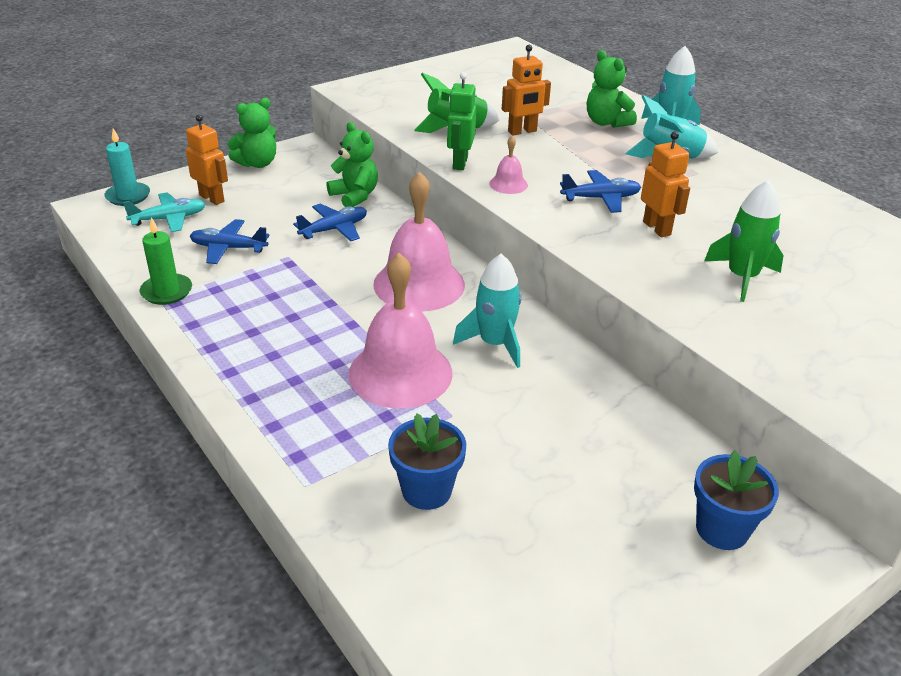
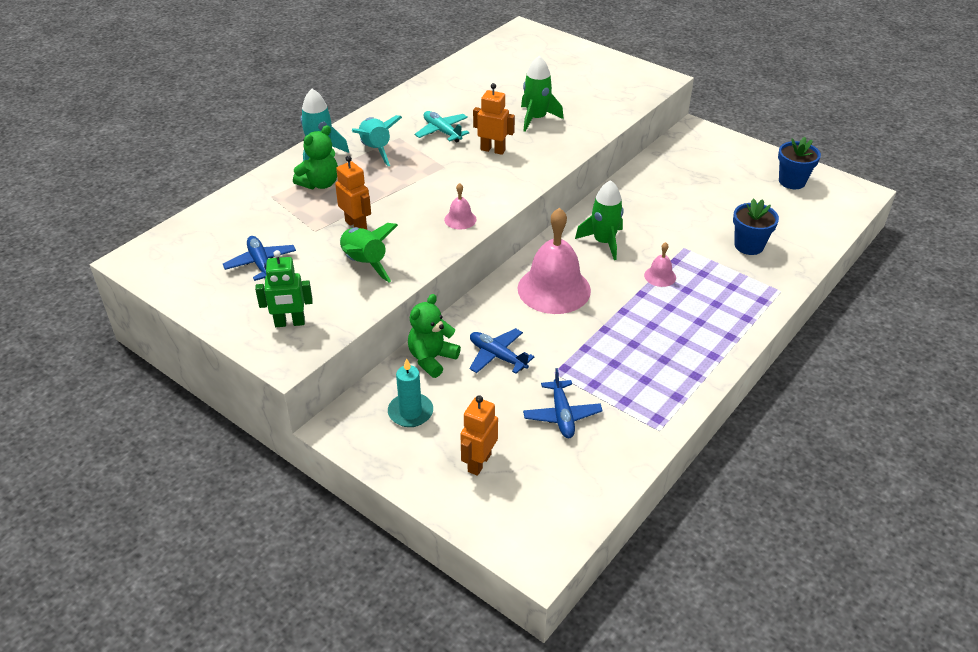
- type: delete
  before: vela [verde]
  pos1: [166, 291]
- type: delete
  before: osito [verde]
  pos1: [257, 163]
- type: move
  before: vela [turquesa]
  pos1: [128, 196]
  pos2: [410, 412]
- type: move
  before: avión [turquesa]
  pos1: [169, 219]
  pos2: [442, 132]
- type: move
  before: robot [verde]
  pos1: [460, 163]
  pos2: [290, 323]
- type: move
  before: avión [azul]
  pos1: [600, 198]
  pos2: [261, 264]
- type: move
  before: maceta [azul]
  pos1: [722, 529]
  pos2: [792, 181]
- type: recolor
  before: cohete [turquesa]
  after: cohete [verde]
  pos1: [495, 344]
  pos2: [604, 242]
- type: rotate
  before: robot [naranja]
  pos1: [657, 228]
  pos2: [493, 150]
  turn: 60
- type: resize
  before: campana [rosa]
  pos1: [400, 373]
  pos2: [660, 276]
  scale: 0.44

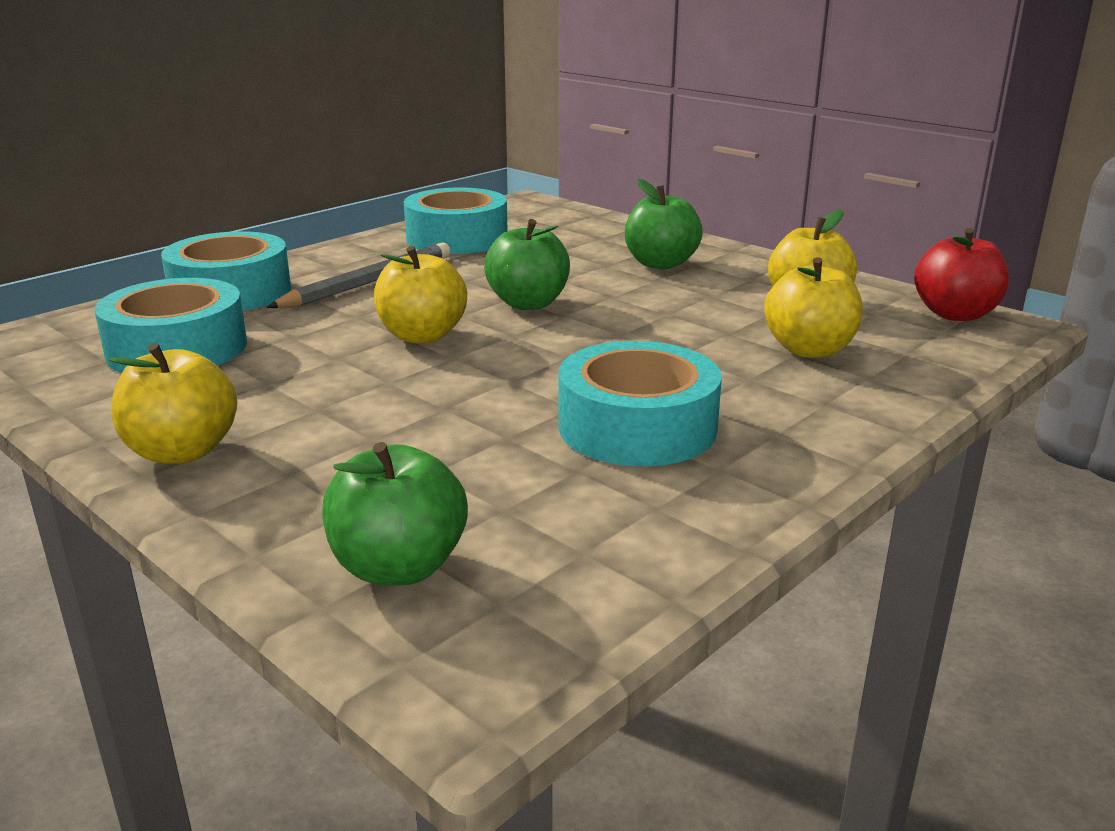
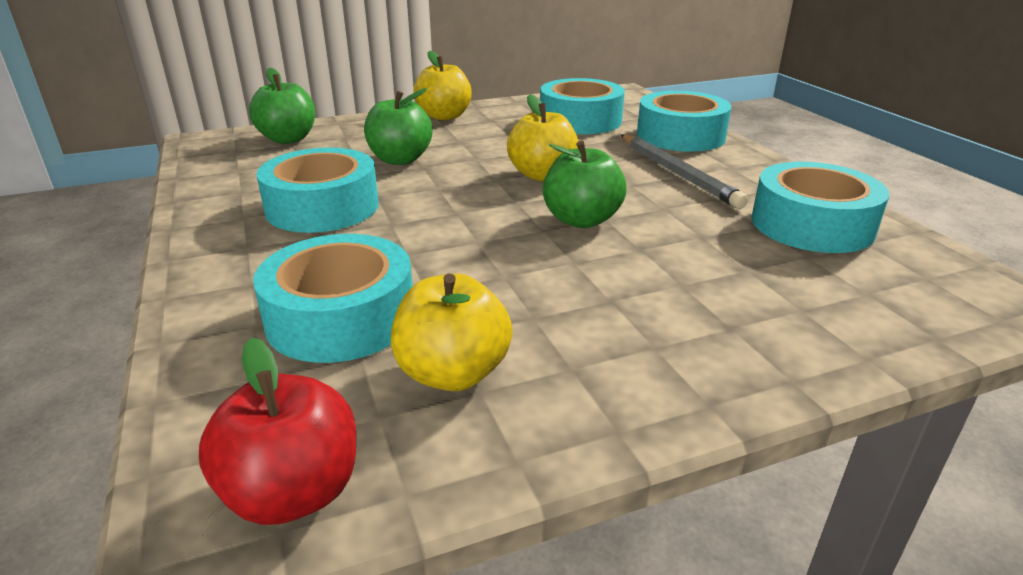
- type: move
  before: manzana [verde]
  pos1: [661, 264]
  pos2: [400, 159]
- type: replace
  before: manzana [amarillo]
  after: cinta adhesiva [turquesa]
  pos1: [809, 350]
  pos2: [341, 317]

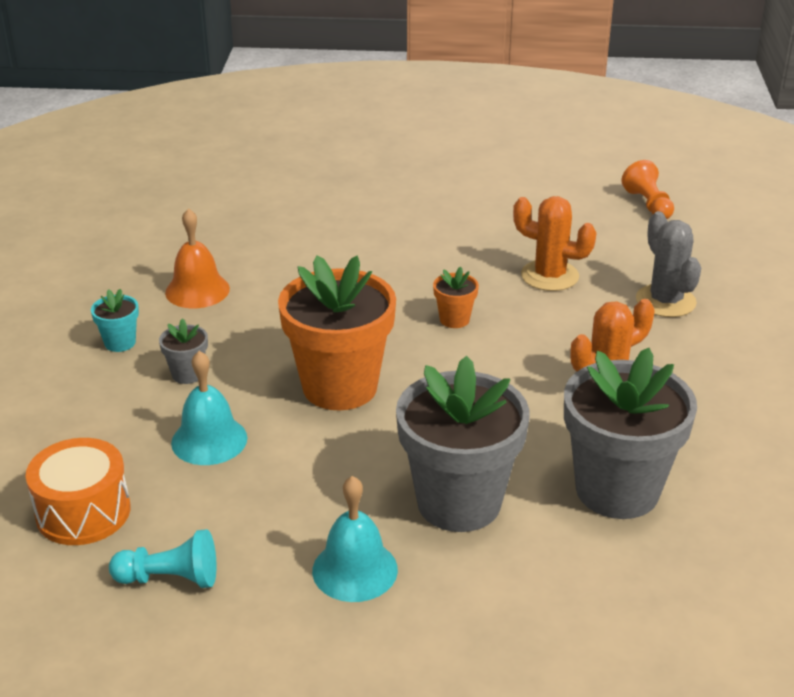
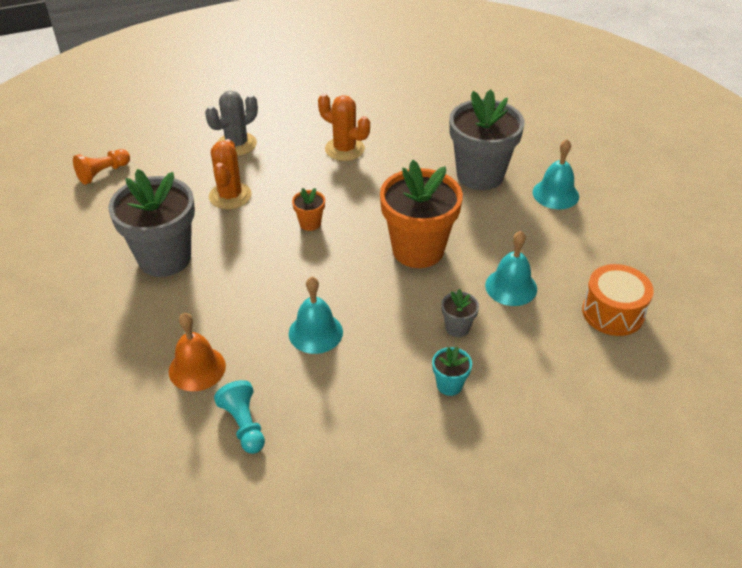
- type: insert
  after: campana [turquesa]
  pos2: [315, 332]
- type: move
  before: peón [turquesa]
  pos1: [170, 578]
  pos2: [244, 425]
- type: move
  before: campana [naranja]
  pos1: [197, 290]
  pos2: [197, 368]
- type: move
  before: maceta [gris]
  pos1: [617, 490]
  pos2: [164, 258]

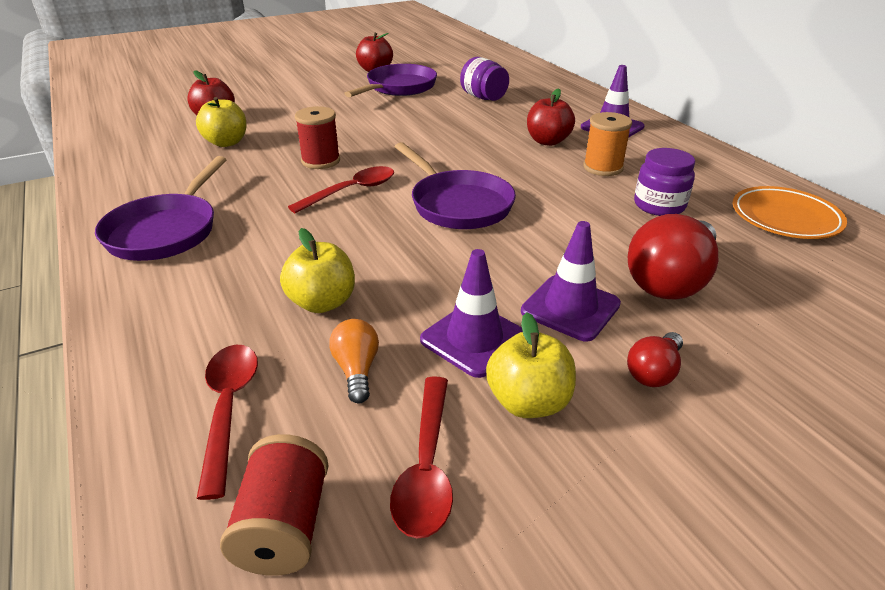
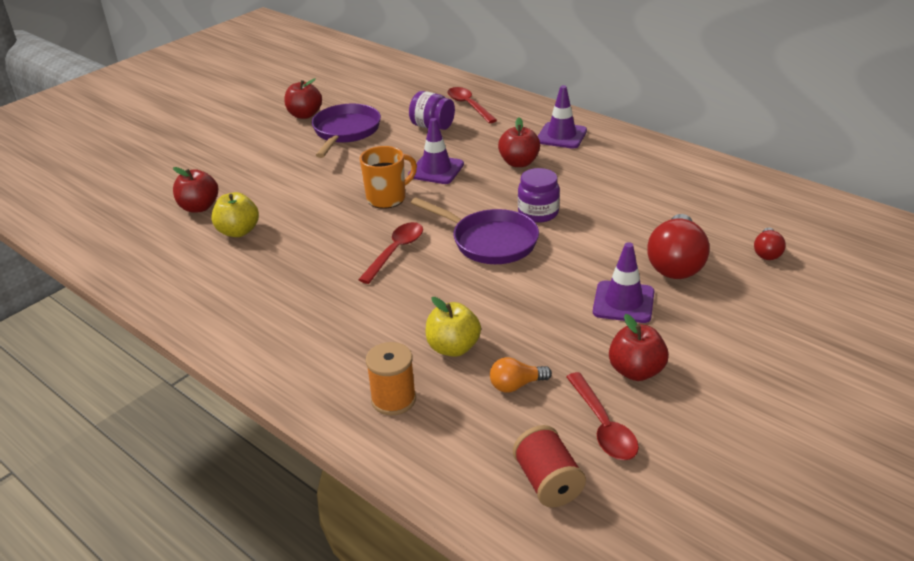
- type: delete
  before: sartén [morado]
  pos1: [166, 231]
- type: delete
  before: carrete [rojo]
  pos1: [321, 161]
- type: delete
  before: plato [naranja]
  pos1: [785, 218]
- type: insert
  after: taza [naranja]
  pos2: [387, 198]
- type: move
  before: cuchara [rojo]
  pos1: [228, 409]
  pos2: [469, 106]
- type: move
  before: cono de tráfico [morado]
  pos1: [474, 339]
  pos2: [436, 170]
- type: move
  before: carrete [naranja]
  pos1: [603, 168]
  pos2: [393, 399]
- type: move
  before: bombilla [rojo]
  pos1: [654, 372]
  pos2: [767, 252]
- type: move
  before: tarro [morado]
  pos1: [659, 205]
  pos2: [538, 213]
- type: recolor
  before: manzana [amarillo]
  after: manzana [rojo]
  pos1: [528, 402]
  pos2: [636, 371]
- type: rotate
  before: bombilla [naranja]
  pos1: [357, 370]
  pos2: [516, 385]
  turn: -75

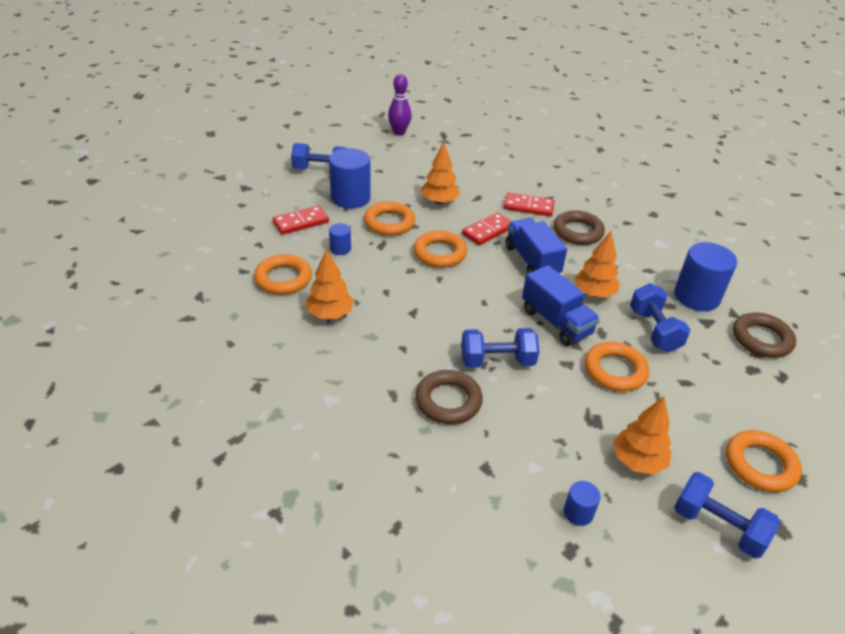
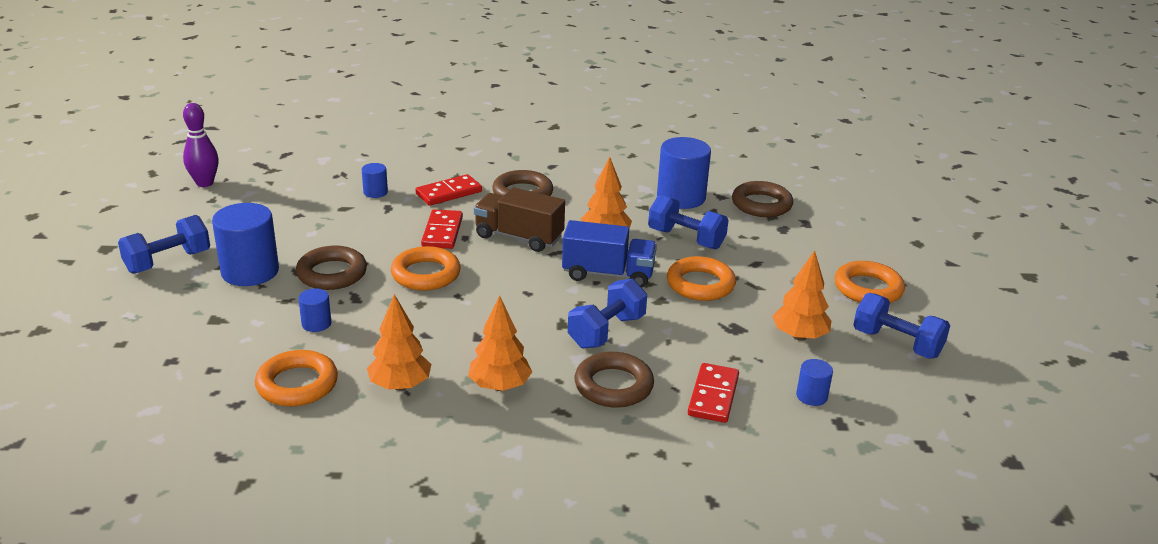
- type: insert
  after: cilindro [azul]
  pos2: [375, 192]
- type: move
  before: ficha de dominó [rojo]
  pos1: [301, 222]
  pos2: [713, 396]
- type: move
  before: árbol [naranja]
  pos1: [439, 201]
  pos2: [500, 386]
- type: recolor
  before: anillo [naranja]
  after: anillo [marrón]
  pos1: [389, 223]
  pos2: [332, 273]
- type: recolor
  before: camión [azul]
  after: camión [marrón]
  pos1: [532, 261]
  pos2: [519, 237]
- type: rotate
  before: mancuerna [azul]
  pos1: [718, 527]
  pos2: [896, 343]
  turn: 45

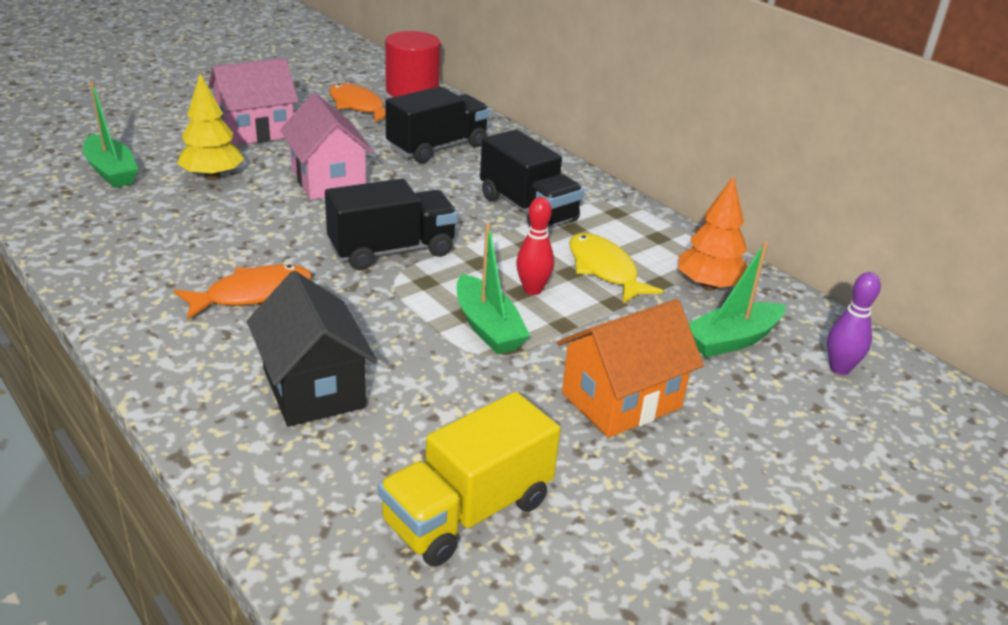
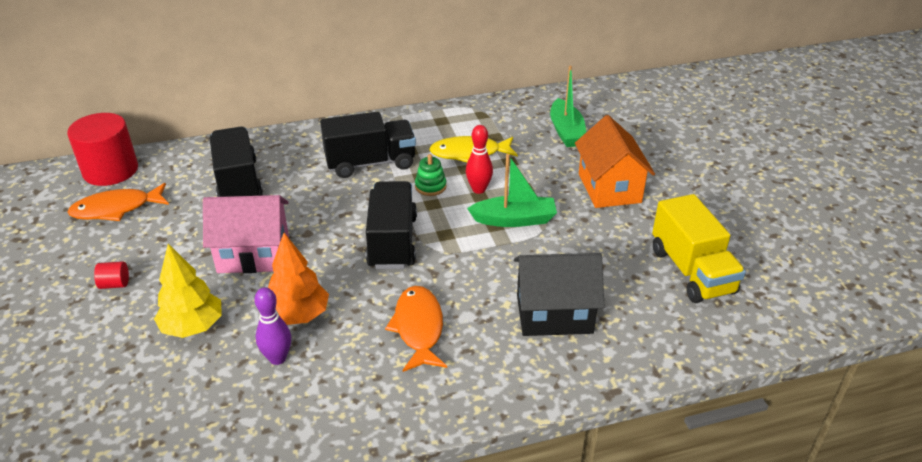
- type: delete
  before: barco [verde]
  pos1: [111, 171]
- type: insert
  after: juguete apilable [verde]
  pos2: [430, 186]
- type: move
  before: árbol [naranja]
  pos1: [709, 286]
  pos2: [298, 315]
- type: move
  before: bolo [morado]
  pos1: [839, 368]
  pos2: [277, 358]
- type: replace
  before: casa [rosa]
  after: cilindro [rojo]
  pos1: [256, 131]
  pos2: [115, 284]

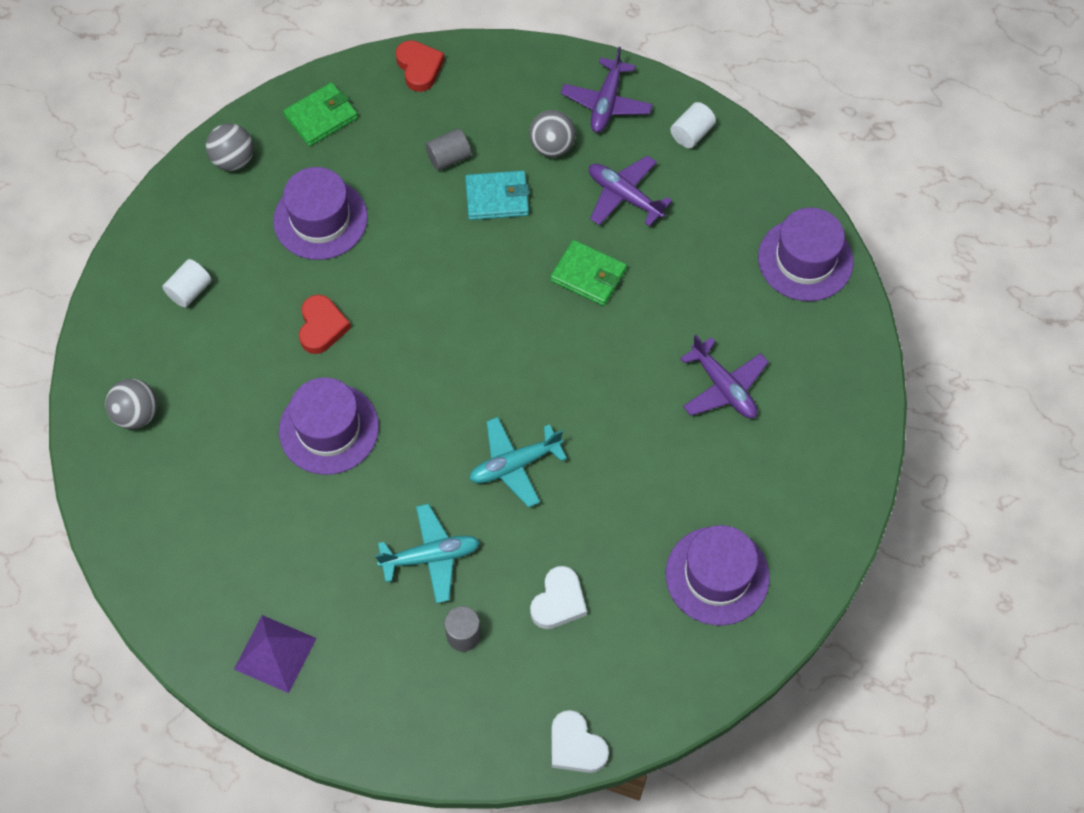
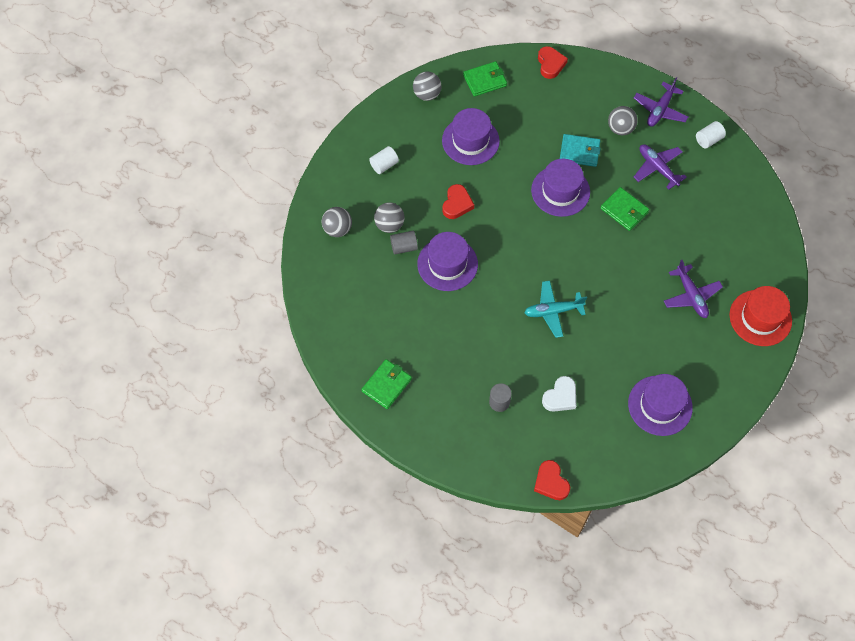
- type: delete
  before: avión [turquesa]
  pos1: [430, 557]
- type: insert
  after: pelota [gris]
  pos2: [389, 225]
- type: insert
  after: sombrero [rojo]
  pos2: [760, 318]
- type: move
  before: cilindro [gris]
  pos1: [449, 158]
  pos2: [404, 247]
- type: move
  before: sombrero [morado]
  pos1: [805, 259]
  pos2: [560, 191]
- type: replace
  before: pirámide [morado]
  after: cartera [verde]
  pos1: [275, 653]
  pos2: [386, 385]
- type: recolor
  before: corazón [blanco]
  after: corazón [rojo]
  pos1: [576, 746]
  pos2: [551, 482]

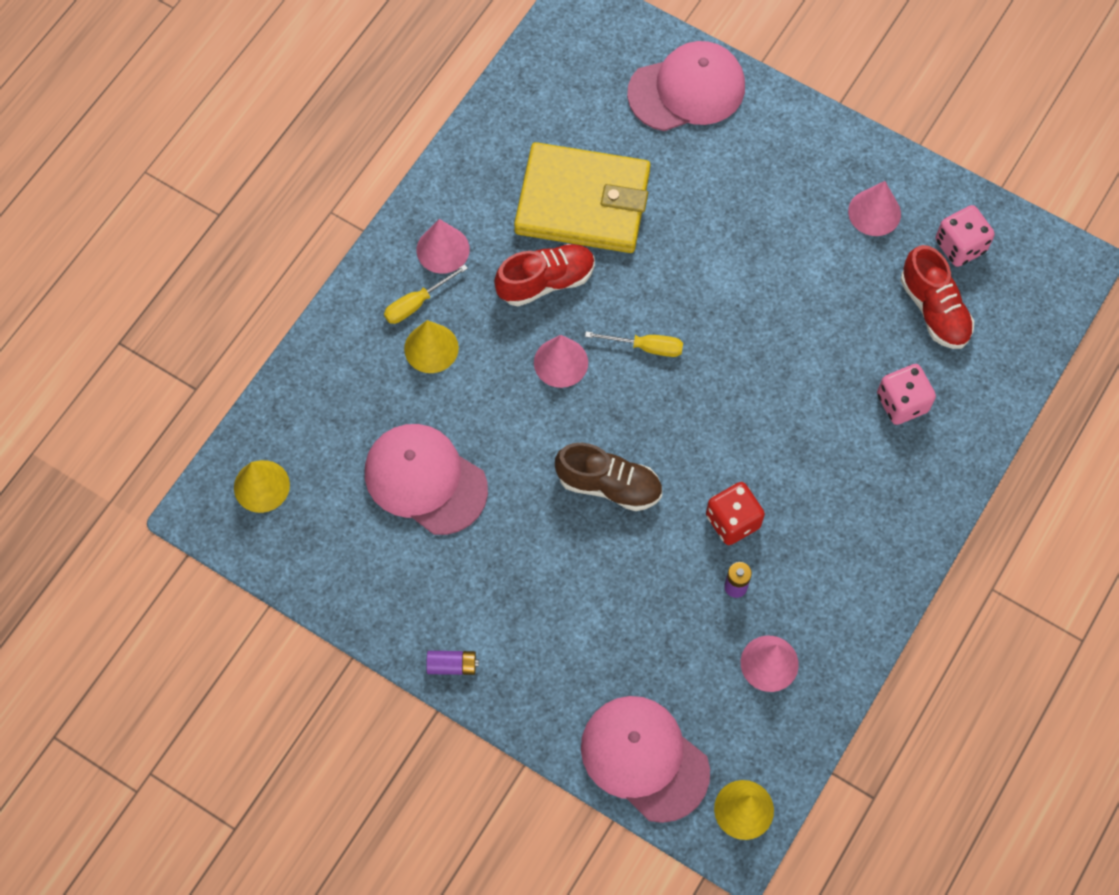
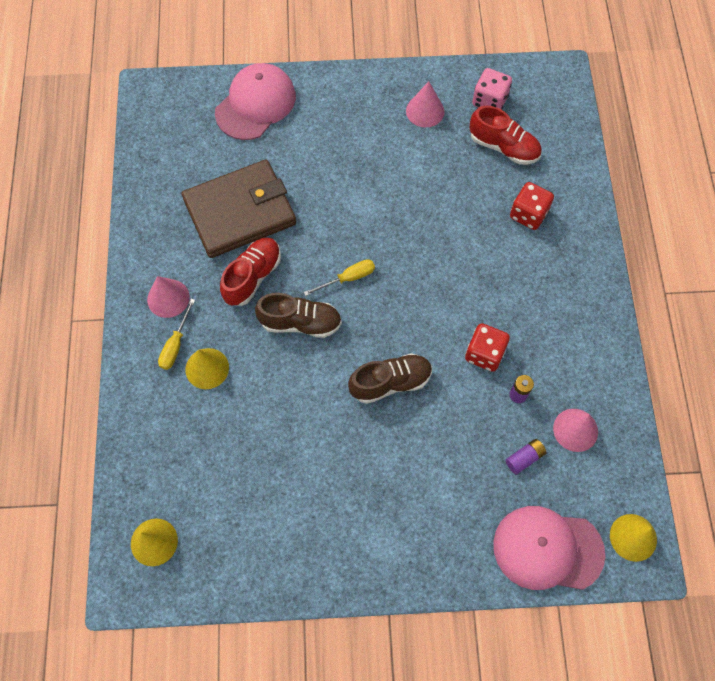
- type: delete
  before: gorra [rosa]
  pos1: [425, 480]
- type: move
  before: pila [morado]
  pos1: [452, 665]
  pos2: [524, 458]
- type: replace
  before: cono [rosa]
  after: zapato [marrón]
  pos1: [561, 362]
  pos2: [300, 323]
- type: recolor
  before: cartera [amarillo]
  after: cartera [marrón]
  pos1: [582, 202]
  pos2: [240, 212]
- type: recolor
  before: dado [rosa]
  after: dado [rojo]
  pos1: [902, 403]
  pos2: [528, 214]

